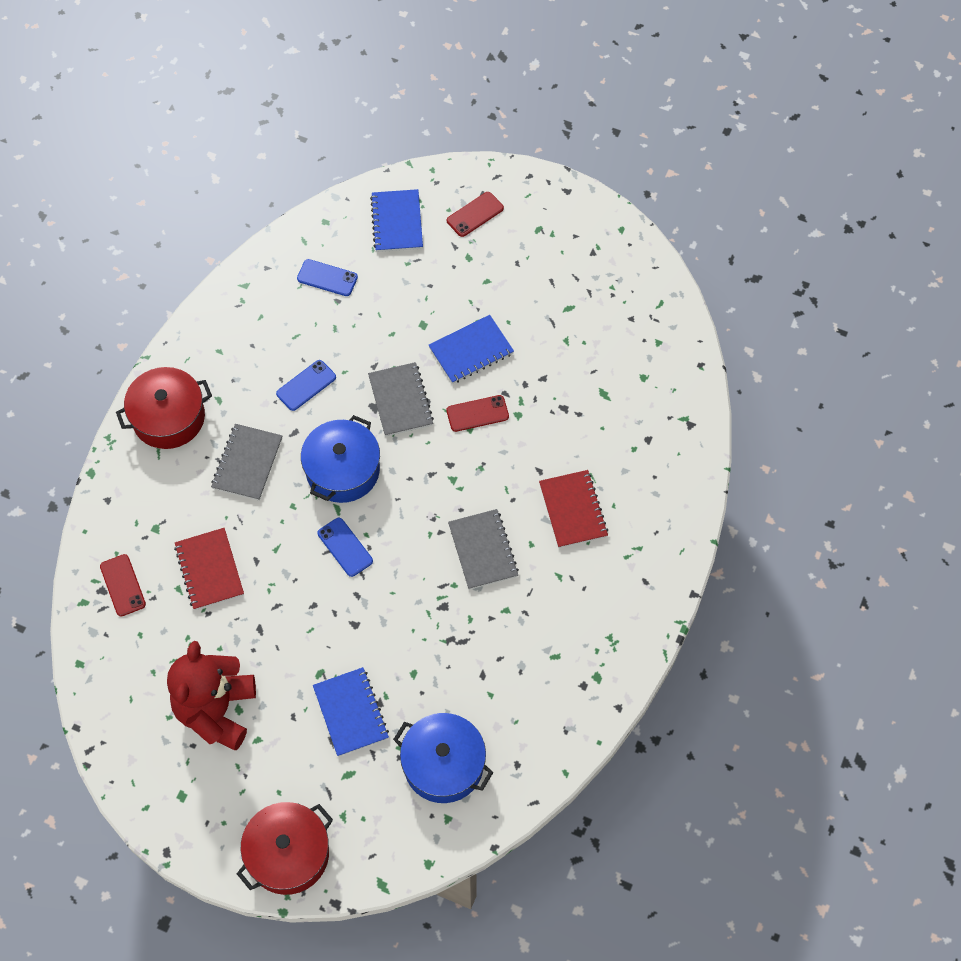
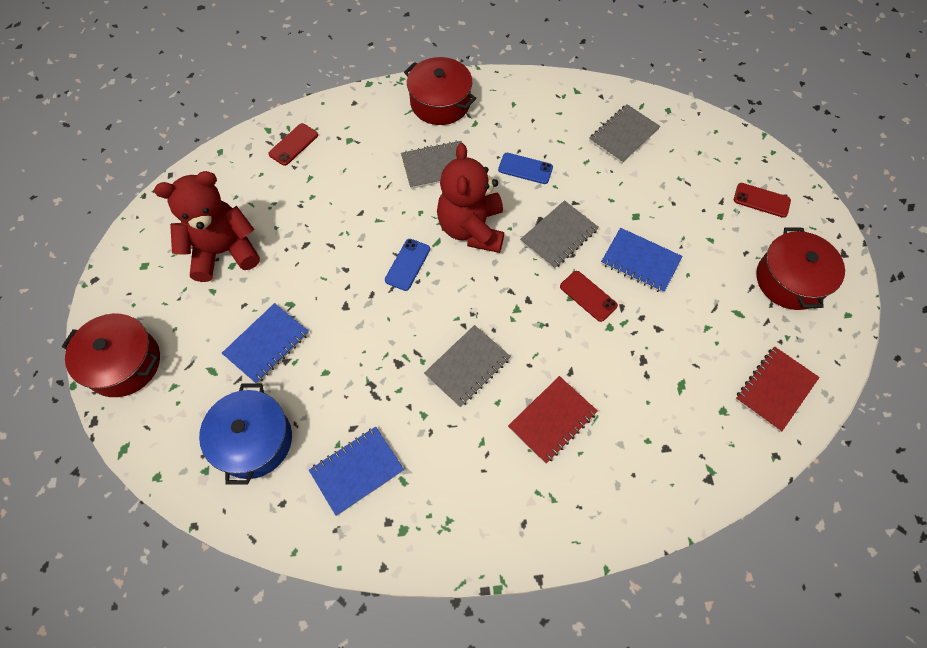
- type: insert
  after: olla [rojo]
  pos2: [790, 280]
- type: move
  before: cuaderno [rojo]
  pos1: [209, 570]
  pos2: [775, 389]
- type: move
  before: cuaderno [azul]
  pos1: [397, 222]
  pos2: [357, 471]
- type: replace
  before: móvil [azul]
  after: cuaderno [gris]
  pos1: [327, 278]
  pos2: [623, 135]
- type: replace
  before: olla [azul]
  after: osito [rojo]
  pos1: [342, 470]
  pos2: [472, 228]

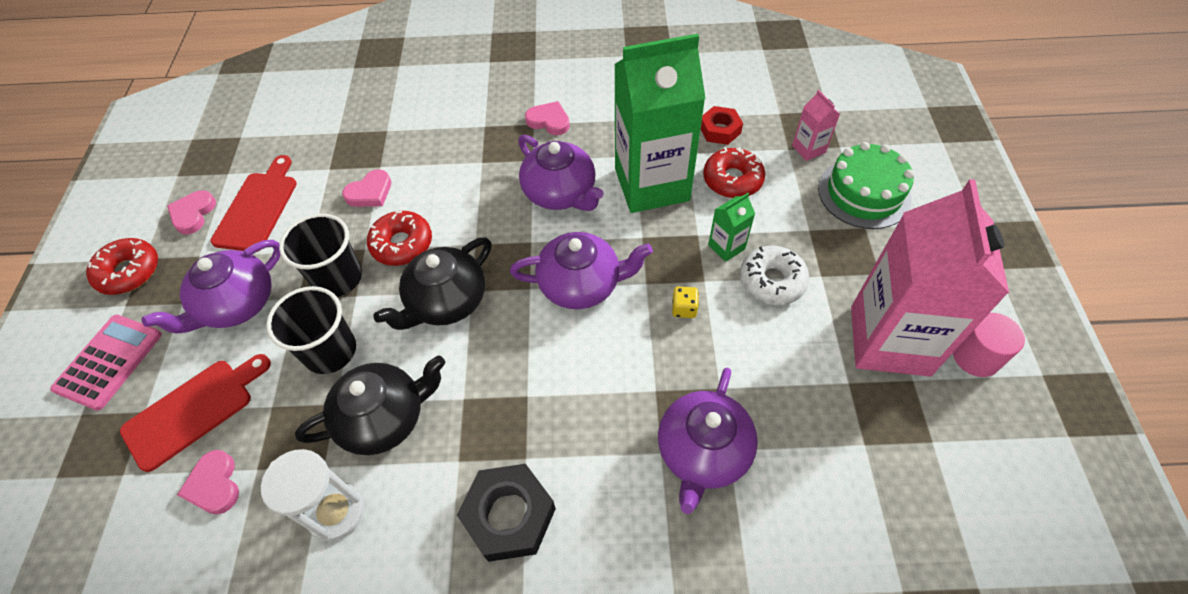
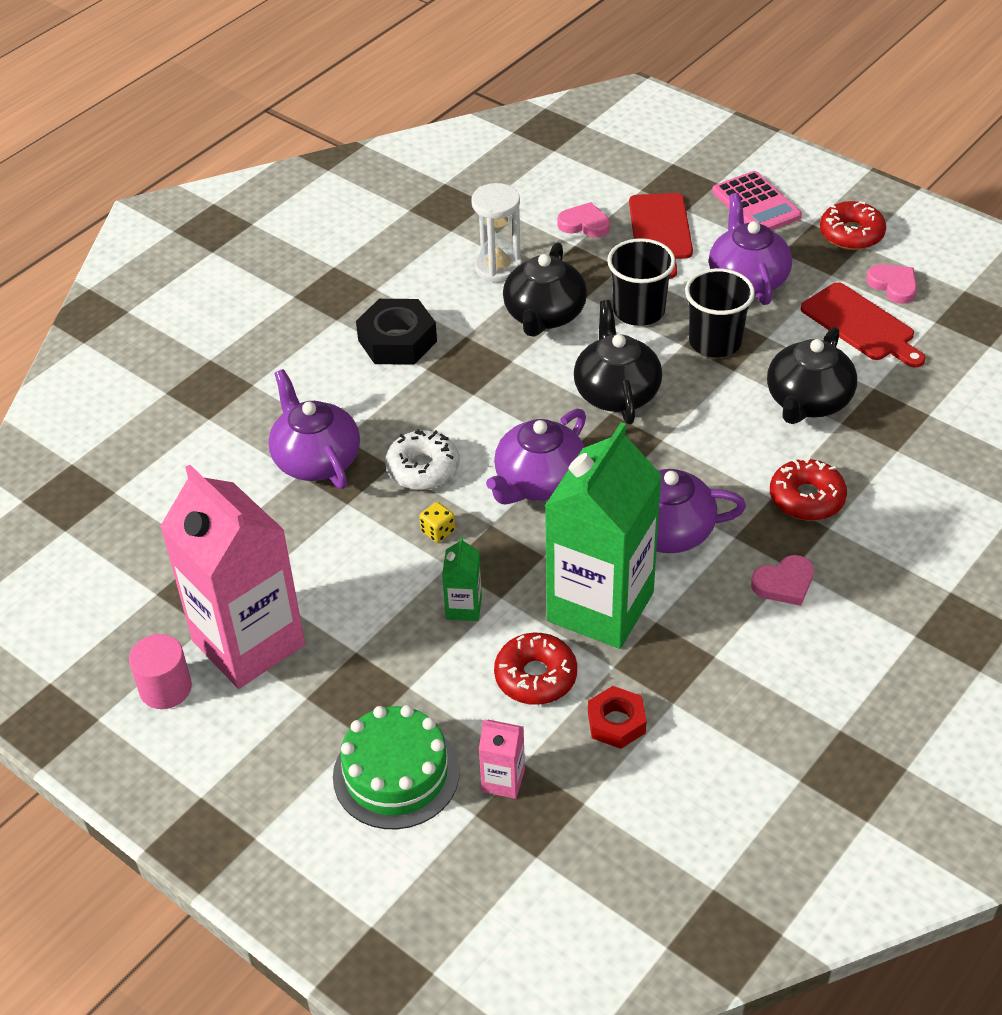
- type: move
  before: rosquilla [rojo]
  pos1: [402, 244]
  pos2: [806, 498]
- type: move
  before: rosquilla [blanco]
  pos1: [772, 281]
  pos2: [423, 468]
- type: replace
  before: corazón [rosa]
  after: tetera [negro]
  pos1: [370, 192]
  pos2: [808, 401]

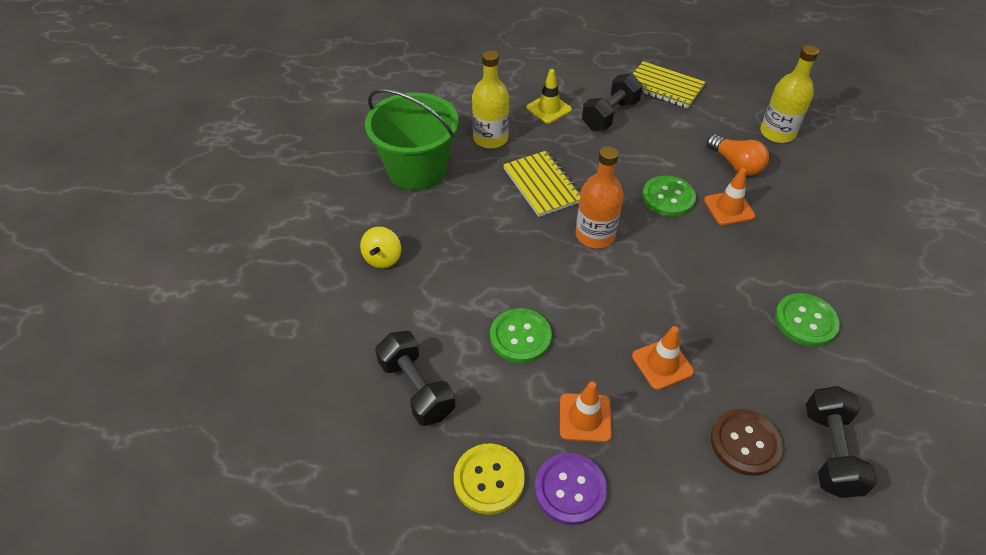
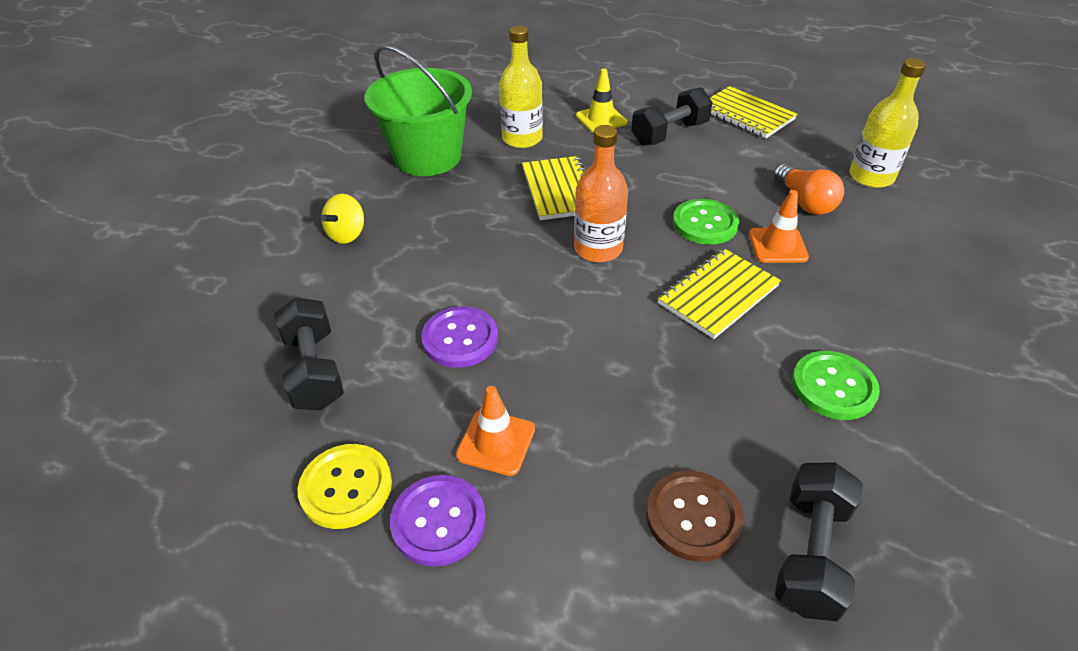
- type: delete
  before: cono de tráfico [naranja]
  pos1: [662, 364]
- type: insert
  after: cuaderno [amarillo]
  pos2: [718, 295]
- type: recolor
  before: botón [verde]
  after: botón [morado]
  pos1: [520, 337]
  pos2: [460, 339]

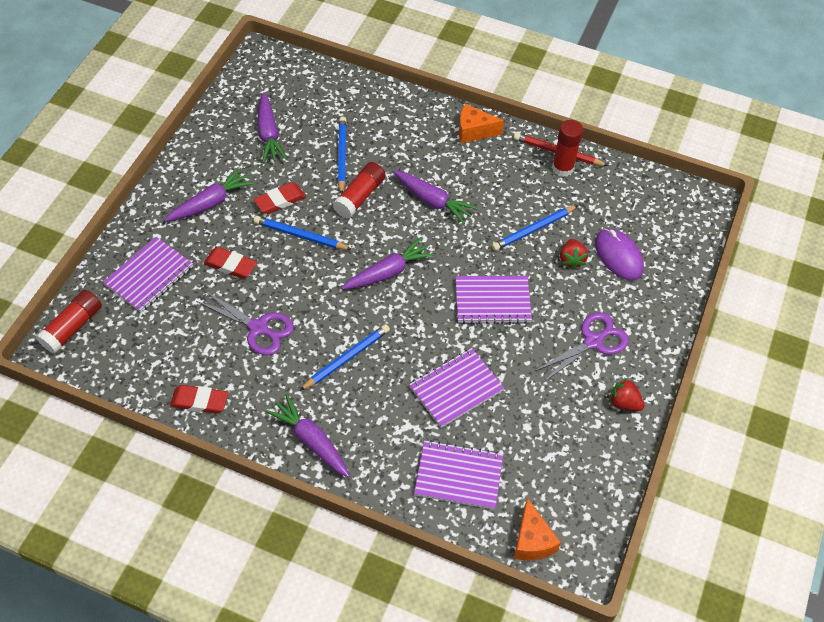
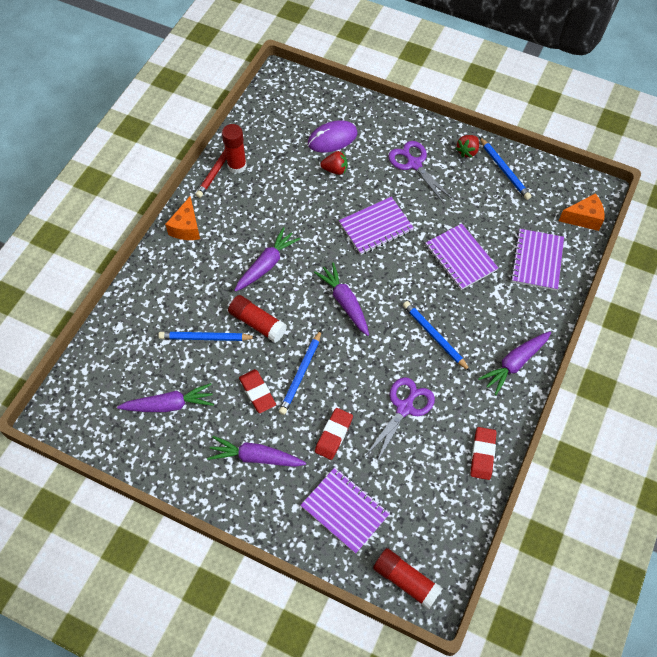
- type: move
  before: lápiz [azul]
  pos1: [533, 229]
  pos2: [504, 170]
- type: rotate
  before: zanahoria [morado]
  pos1: [210, 203]
  pos2: [255, 457]
  turn: -45
- type: rotate
  before: cuaderno [morado]
  pos1: [492, 301]
  pos2: [376, 227]
  turn: 60

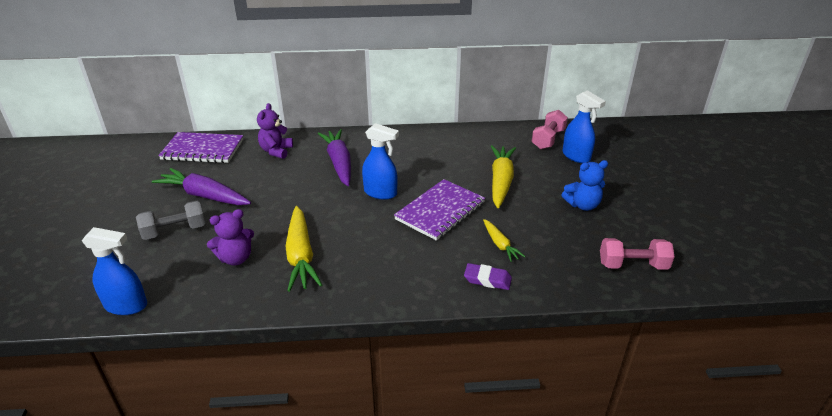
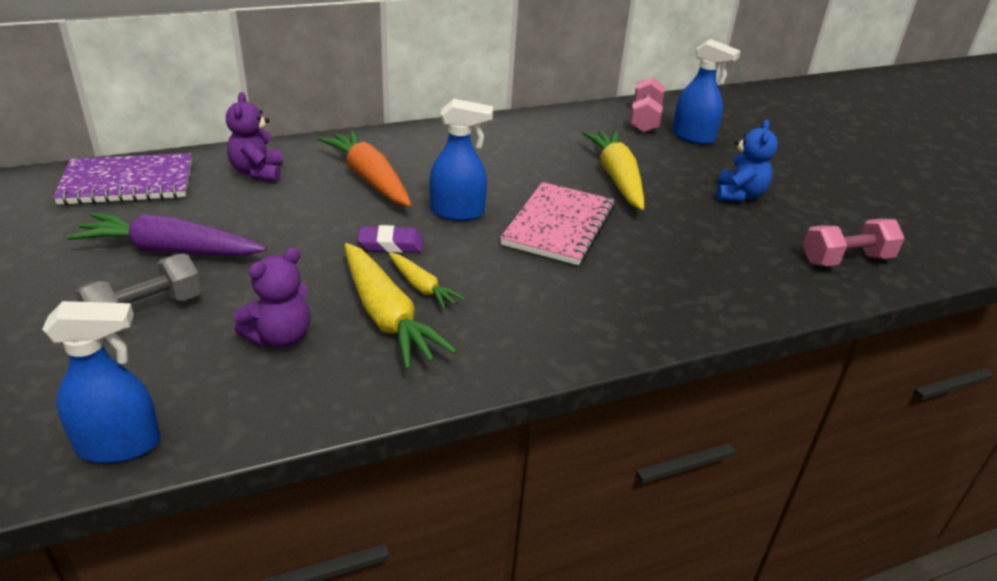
- type: move
  before: goma de borrar [morado]
  pos1: [487, 279]
  pos2: [391, 244]
- type: move
  before: zanahoria [amarillo]
  pos1: [500, 244]
  pos2: [422, 287]
- type: recolor
  before: zanahoria [morado]
  after: zanahoria [naranja]
  pos1: [339, 163]
  pos2: [369, 178]
- type: recolor
  before: cuaderno [morado]
  after: cuaderno [rosa]
  pos1: [440, 211]
  pos2: [558, 226]
- type: rotate
  before: osito [azul]
  pos1: [582, 205]
  pos2: [739, 195]
  turn: -45

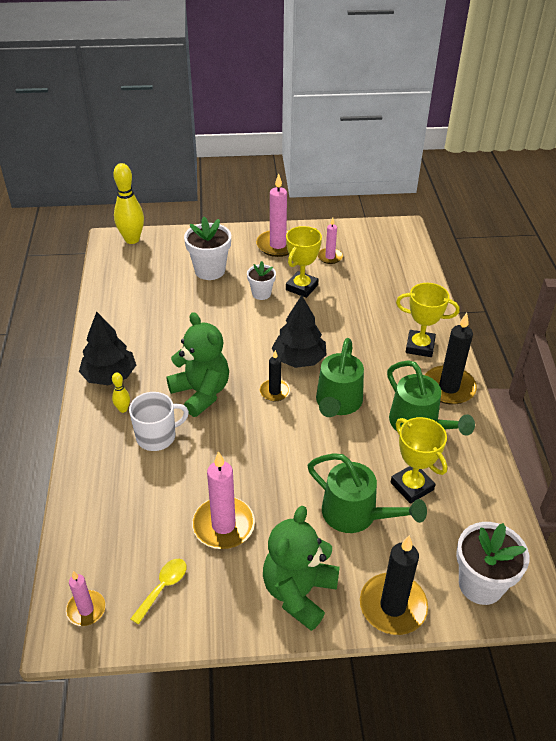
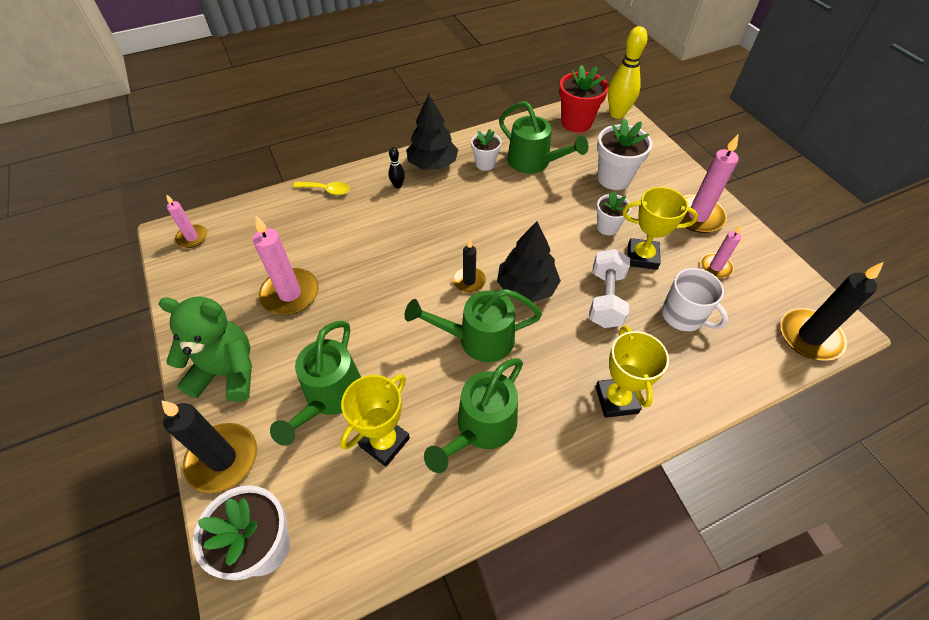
- type: delete
  before: osito [verde]
  pos1: [201, 393]
- type: insert
  after: maceta [blanco]
  pos2: [485, 164]
- type: insert
  after: regadera [verde]
  pos2: [534, 163]
- type: insert
  after: maceta [rojo]
  pos2: [576, 123]
- type: insert
  after: mancuerna [blanco]
  pos2: [605, 299]
- type: move
  before: taza [blanco]
  pos1: [157, 436]
  pos2: [683, 316]
- type: move
  before: cuchara [amarillo]
  pos1: [163, 587]
  pos2: [326, 190]
- type: move
  before: vela [negro]
  pos1: [448, 387]
  pos2: [809, 337]
- type: recolor
  before: bolo [amarillo]
  after: bolo [negro]
  pos1: [123, 409]
  pos2: [398, 185]

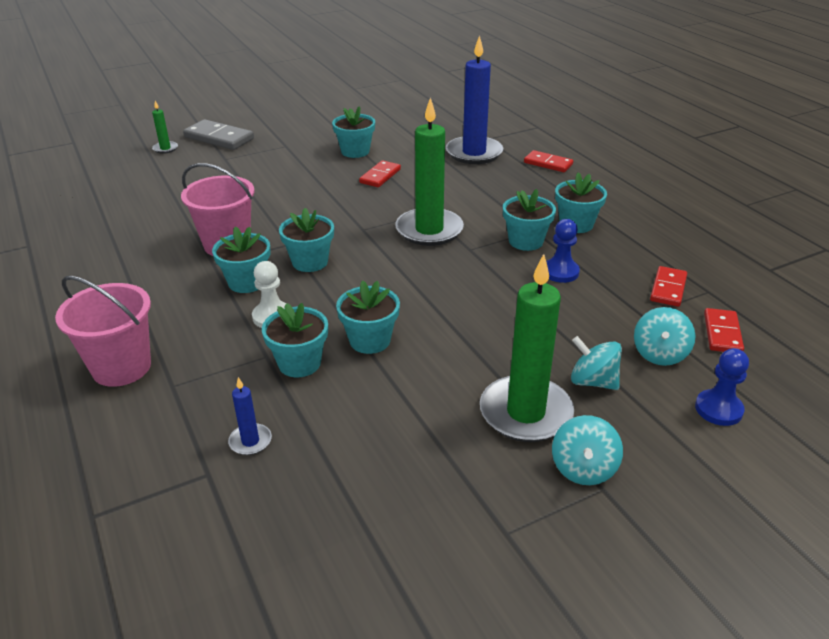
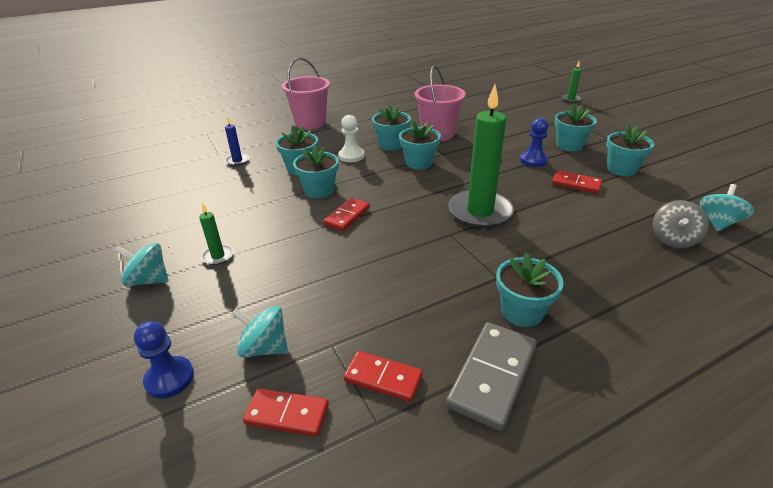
- type: move
  before: ficha de dominó [gris]
  pos1: [219, 138]
  pos2: [492, 376]
- type: move
  before: maceta [turquesa]
  pos1: [526, 241]
  pos2: [569, 145]
- type: move
  before: ficha de dominó [rojo]
  pos1: [548, 163]
  pos2: [347, 216]
- type: move
  before: peón [azul]
  pos1: [560, 272]
  pos2: [533, 160]
- type: move
  before: peonza [turquesa]
  pos1: [593, 381]
  pos2: [718, 222]
- type: replace
  before: vela [azul]
  after: peonza [gris]
  pos1: [474, 153]
  pos2: [673, 239]
- type: resize
  before: vela [verde]
  pos1: [525, 413]
  pos2: [218, 256]
  scale: 0.44

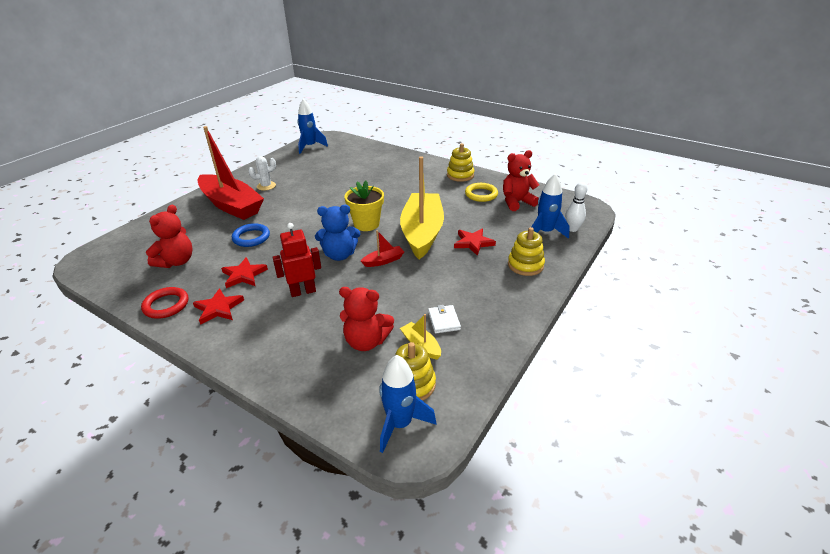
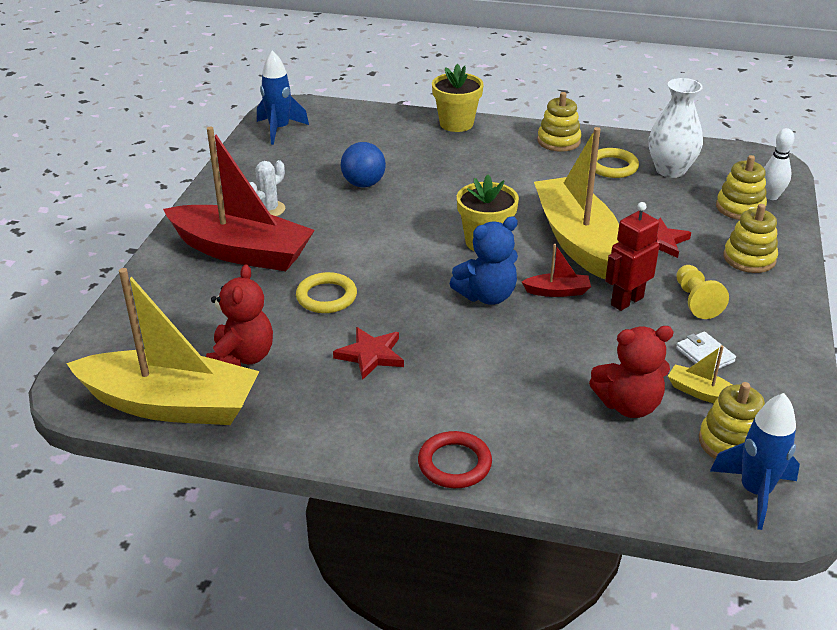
- type: delete
  before: estrella [rojo]
  pos1: [218, 308]
- type: insert
  after: barco [amarillo]
  pos2: [170, 404]
- type: insert
  after: pelota [azul]
  pos2: [363, 184]
- type: insert
  after: maceta [amarillo]
  pos2: [456, 124]
- type: insert
  after: peón [amarillo]
  pos2: [696, 301]
- type: move
  before: anillo [rojo]
  pos1: [166, 305]
  pos2: [454, 463]
- type: move
  before: robot [rojo]
  pos1: [303, 291]
  pos2: [626, 301]
- type: replace
  before: osito [rojo]
  after: florero [blanco]
  pos1: [517, 202]
  pos2: [670, 170]
- type: replace
  before: cohete [azul]
  after: juguete apilable [amarillo]
  pos1: [545, 232]
  pos2: [740, 208]
- type: recolor
  before: anillo [azul]
  after: anillo [amarillo]
  pos1: [251, 237]
  pos2: [326, 297]
- type: rotate
  before: barco [rojo]
  pos1: [383, 261]
  pos2: [557, 291]
  turn: 45

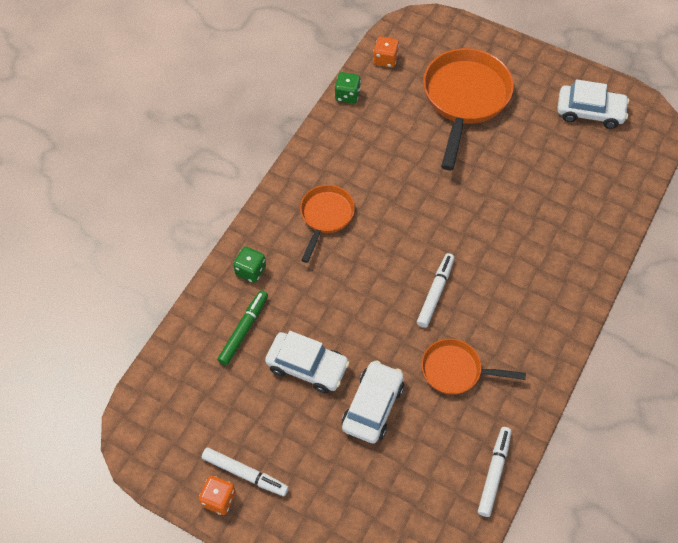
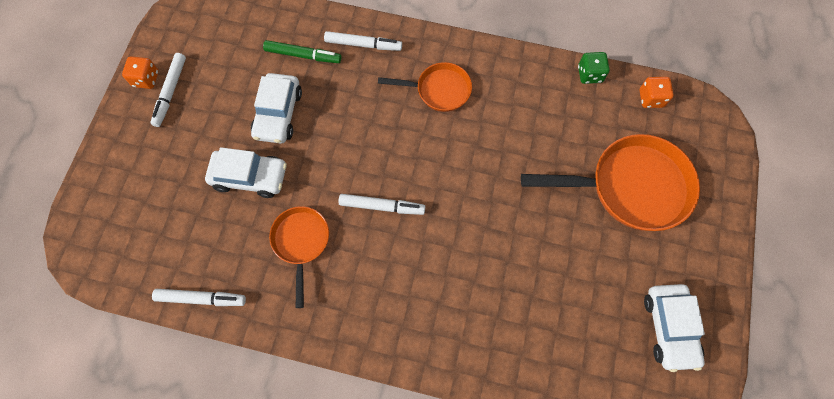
- type: replace
  before: dado [verde]
  after: rotulador [blanco]
  pos1: [250, 271]
  pos2: [363, 45]

